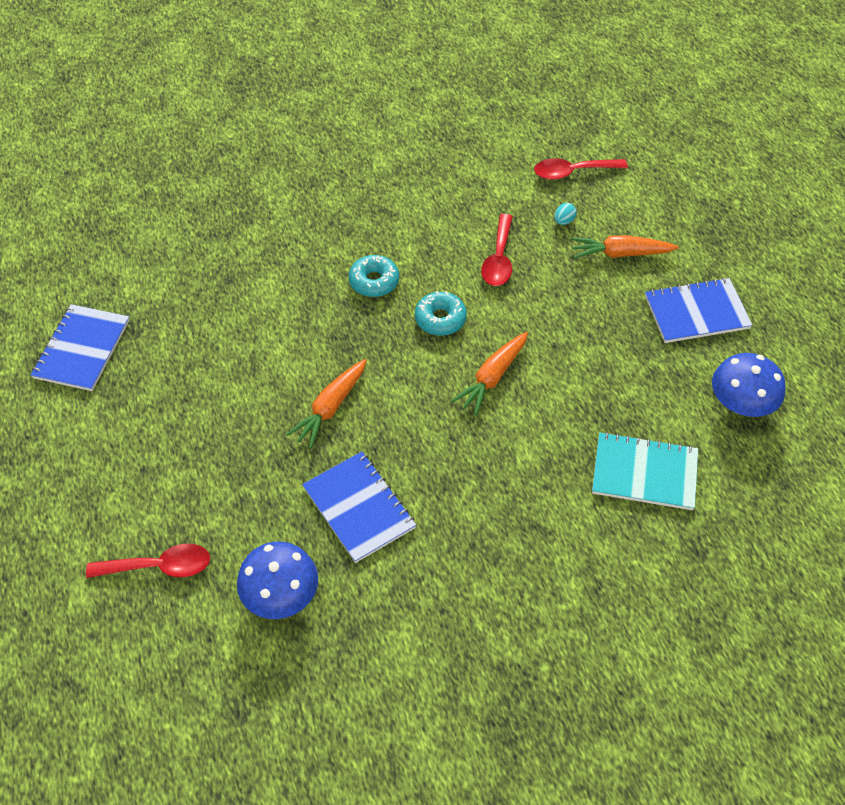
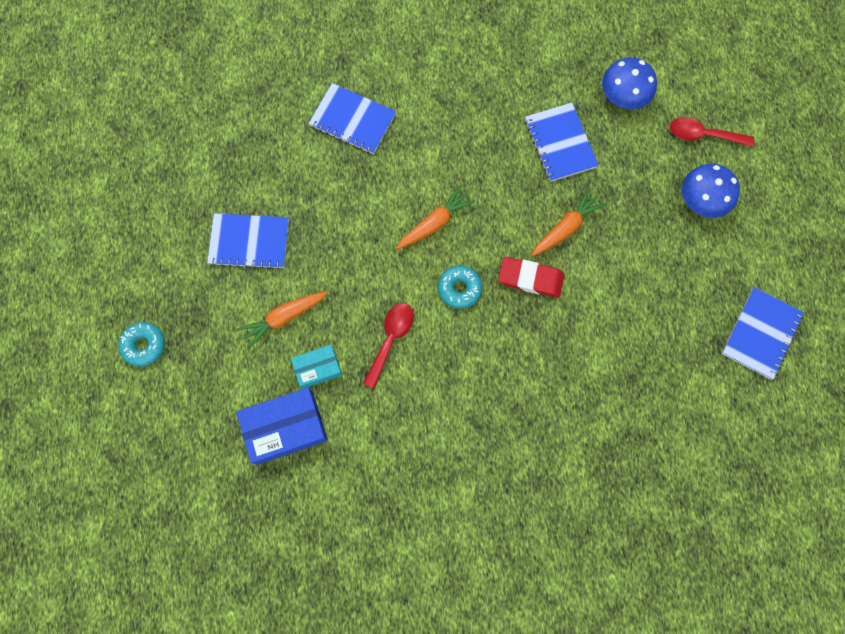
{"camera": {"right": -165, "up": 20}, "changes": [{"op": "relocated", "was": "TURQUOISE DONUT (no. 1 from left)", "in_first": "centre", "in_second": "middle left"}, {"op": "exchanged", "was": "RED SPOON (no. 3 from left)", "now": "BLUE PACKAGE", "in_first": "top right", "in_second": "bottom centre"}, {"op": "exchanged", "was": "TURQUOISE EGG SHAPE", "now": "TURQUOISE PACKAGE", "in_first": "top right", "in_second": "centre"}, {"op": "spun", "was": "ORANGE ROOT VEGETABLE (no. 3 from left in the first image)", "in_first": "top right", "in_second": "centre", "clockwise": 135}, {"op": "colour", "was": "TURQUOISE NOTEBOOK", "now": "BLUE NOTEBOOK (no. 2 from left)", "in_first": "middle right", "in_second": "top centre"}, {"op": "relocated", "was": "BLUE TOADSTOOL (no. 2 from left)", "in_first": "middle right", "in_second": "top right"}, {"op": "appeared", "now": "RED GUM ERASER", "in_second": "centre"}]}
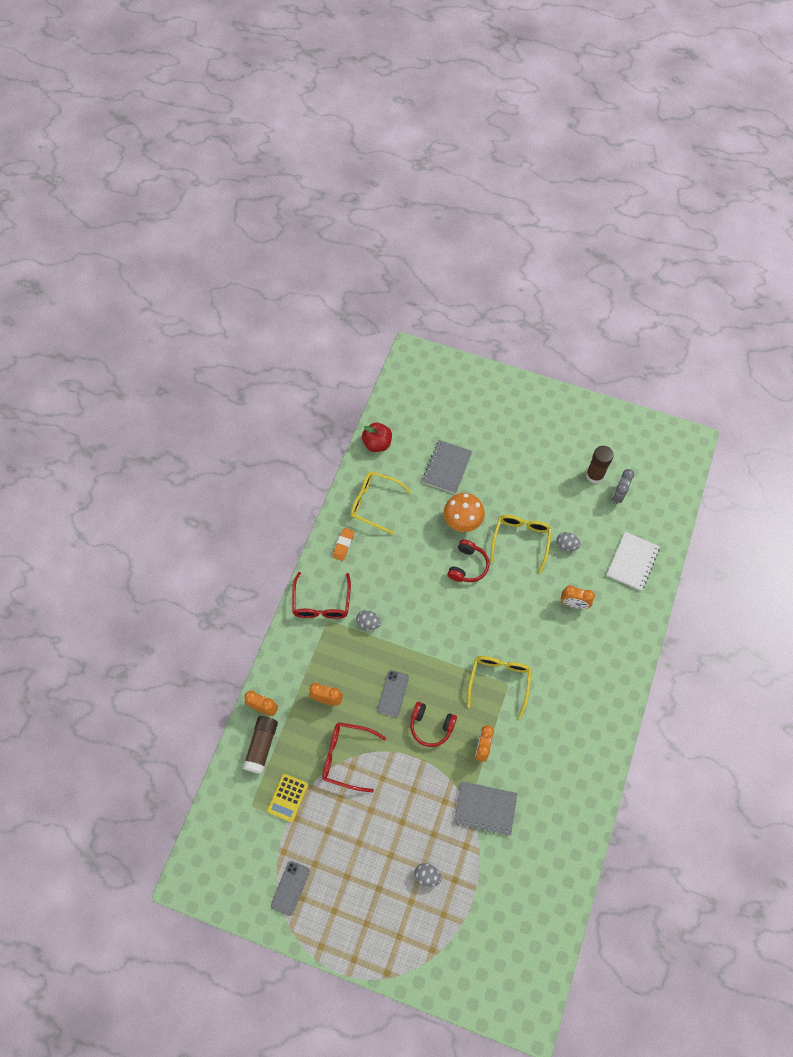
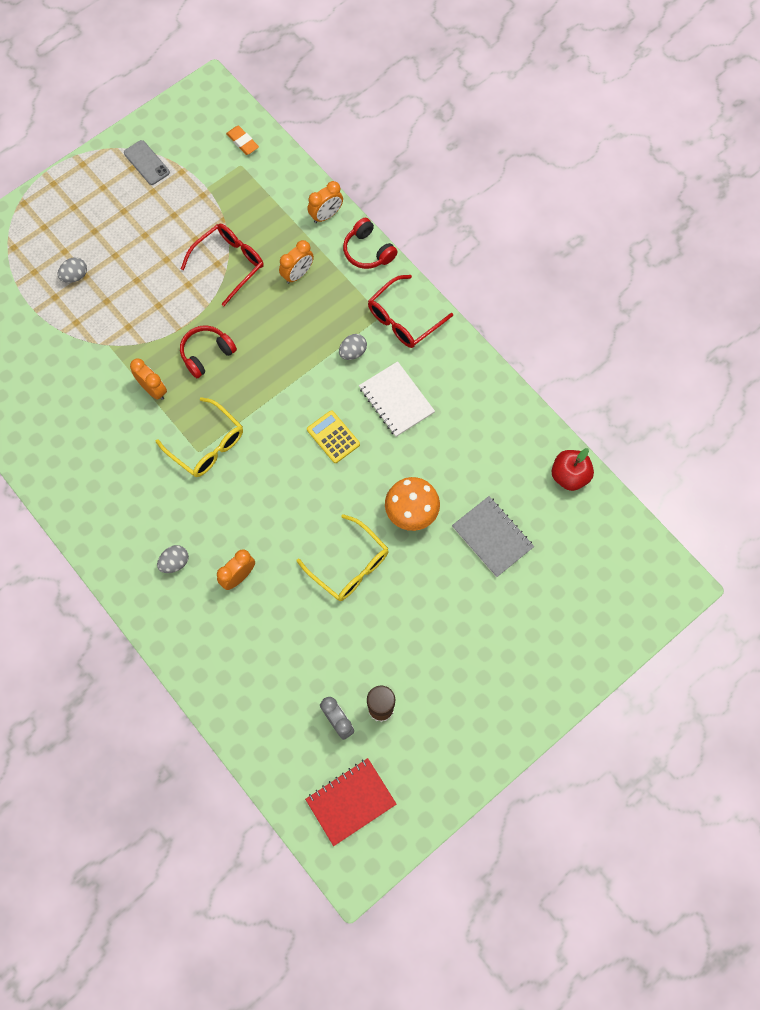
{"camera": {"right": 120, "up": 5}, "changes": [{"op": "missing", "was": "RUSSET GLUE (no. 1 from left)", "in_first": "bottom left"}, {"op": "relocated", "was": "YELLOW POCKET CALCULATOR", "in_first": "bottom centre", "in_second": "centre"}, {"op": "spun", "was": "RED GLASSES (no. 1 from left in the first image)", "in_first": "centre", "in_second": "top centre", "clockwise": -75}, {"op": "relocated", "was": "ORANGE GUM ERASER", "in_first": "centre", "in_second": "top left"}, {"op": "missing", "was": "YELLOW GLASSES (no. 1 from left)", "in_first": "centre"}, {"op": "missing", "was": "GRAY MOBILE PHONE (no. 2 from left)", "in_first": "centre"}, {"op": "relocated", "was": "RED OVER-EAR HEADPHONES (no. 2 from left)", "in_first": "centre", "in_second": "top centre"}, {"op": "missing", "was": "GRAY NOTEBOOK (no. 2 from left)", "in_first": "bottom centre"}, {"op": "relocated", "was": "GRAY EGG SHAPE (no. 3 from left in the first image)", "now": "GRAY EGG SHAPE (no. 2 from left)", "in_first": "middle right", "in_second": "middle left"}, {"op": "relocated", "was": "WHITE NOTEBOOK", "in_first": "middle right", "in_second": "centre"}, {"op": "appeared", "now": "RED NOTEBOOK", "in_second": "bottom centre"}]}
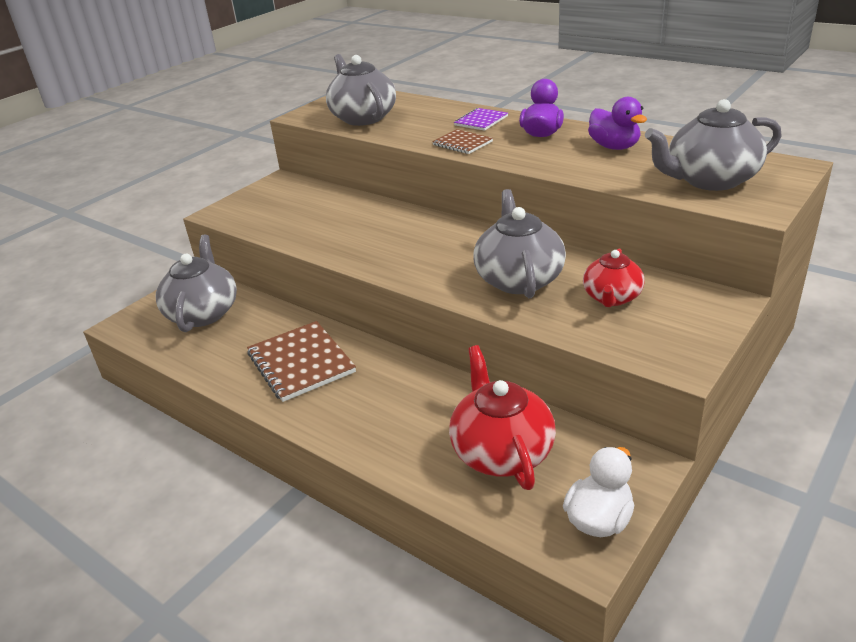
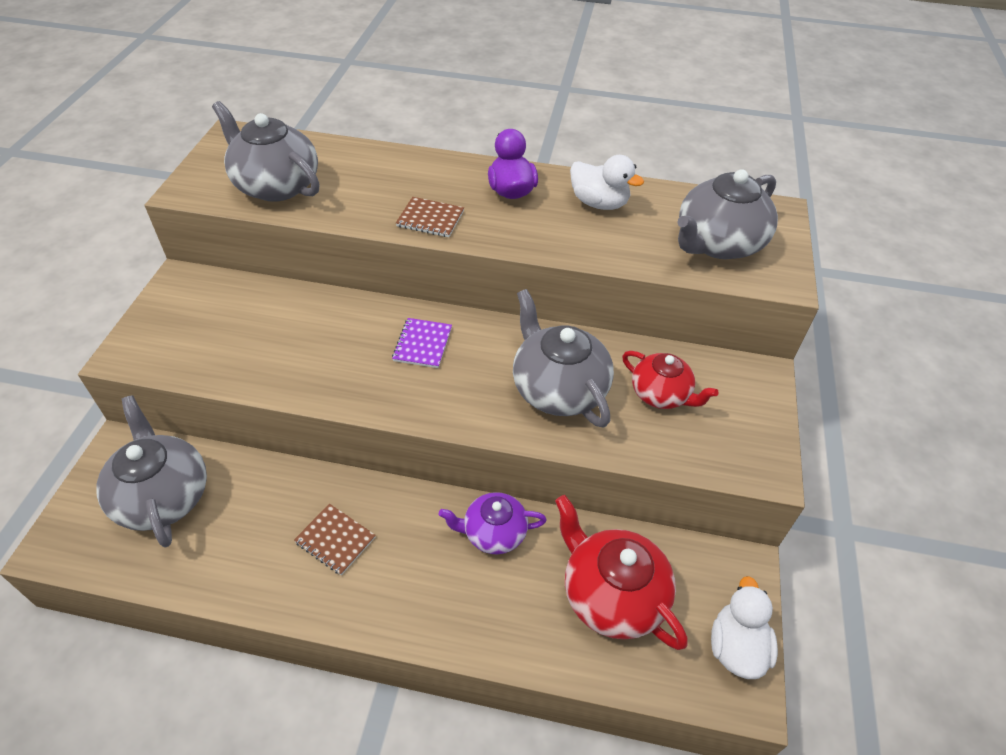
{"camera": {"right": -30, "up": 15}, "changes": [{"op": "size", "was": "RUSSET NOTEBOOK (no. 1 from left)", "in_first": "centre", "in_second": "bottom left", "ratio": 0.55}, {"op": "relocated", "was": "PURPLE NOTEBOOK", "in_first": "top centre", "in_second": "centre"}, {"op": "spun", "was": "RED TEAPOT (no. 2 from left)", "in_first": "middle right", "in_second": "centre", "clockwise": -45}, {"op": "colour", "was": "PURPLE TOY DUCK (no. 2 from left)", "now": "WHITE TOY DUCK (no. 1 from left)", "in_first": "top right", "in_second": "top centre"}, {"op": "appeared", "now": "PURPLE TEAPOT", "in_second": "bottom centre"}]}
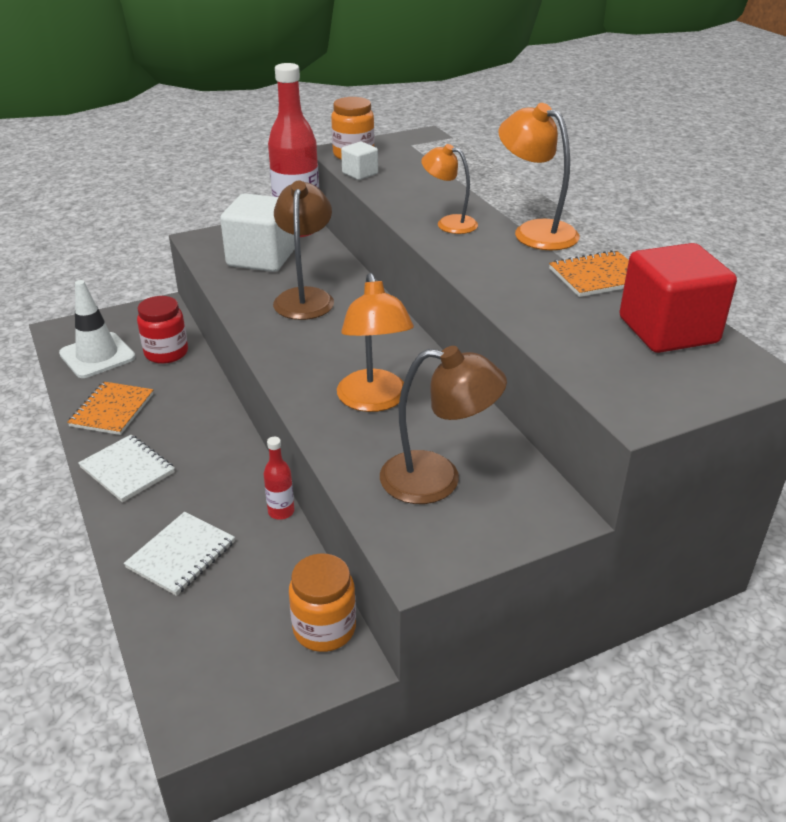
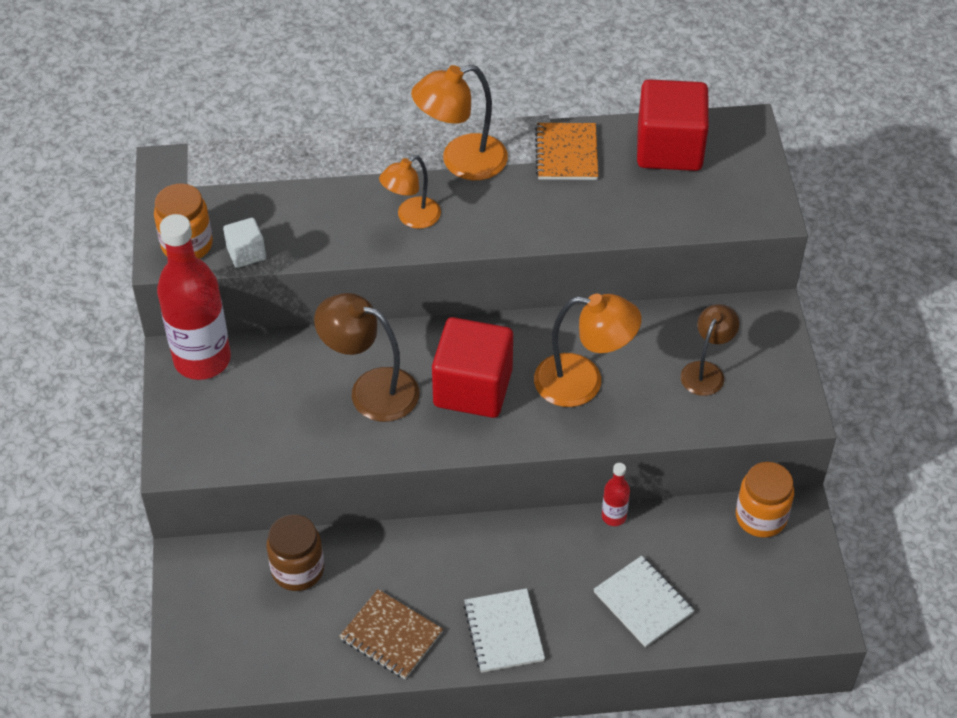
{"camera": {"right": -70, "up": 15}, "changes": [{"op": "missing", "was": "WHITE ROAD CONE", "in_first": "middle left"}, {"op": "colour", "was": "ORANGE NOTEBOOK (no. 1 from left)", "now": "RUSSET NOTEBOOK", "in_first": "middle left", "in_second": "bottom centre"}, {"op": "spun", "was": "WHITE NOTEBOOK (no. 1 from left)", "in_first": "middle left", "in_second": "bottom centre", "clockwise": -75}, {"op": "colour", "was": "RED JAM JAR", "now": "RUSSET JAM JAR", "in_first": "middle left", "in_second": "bottom left"}, {"op": "missing", "was": "WHITE BLOCK (no. 1 from left)", "in_first": "top left"}, {"op": "size", "was": "RUSSET DESK LAMP (no. 2 from left)", "in_first": "centre", "in_second": "middle right", "ratio": 0.65}, {"op": "appeared", "now": "RED BLOCK (no. 1 from left)", "in_second": "centre"}]}
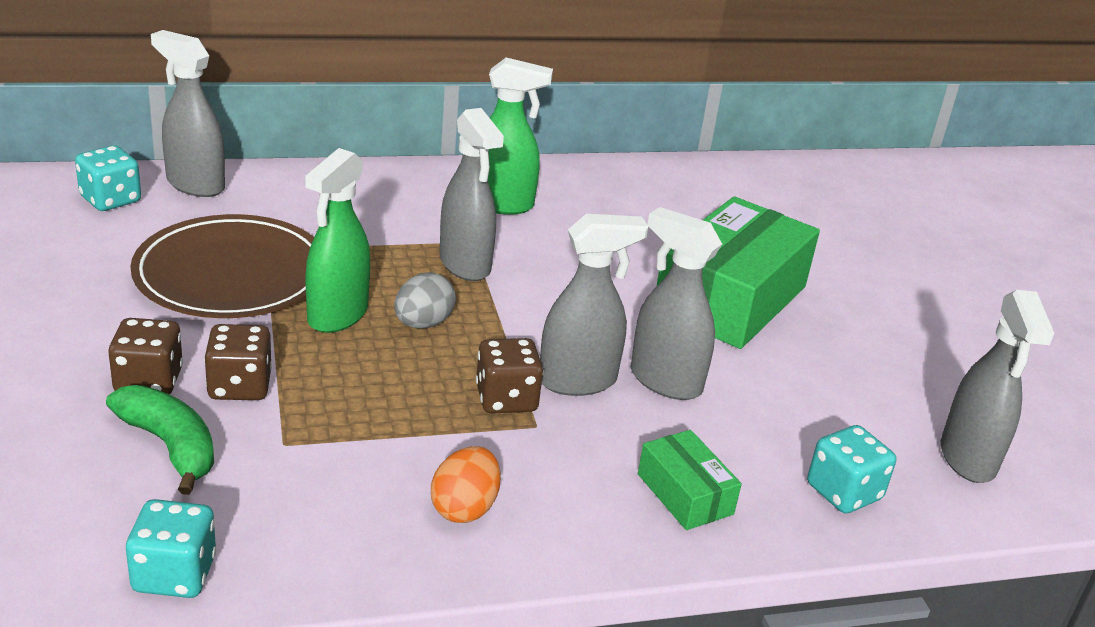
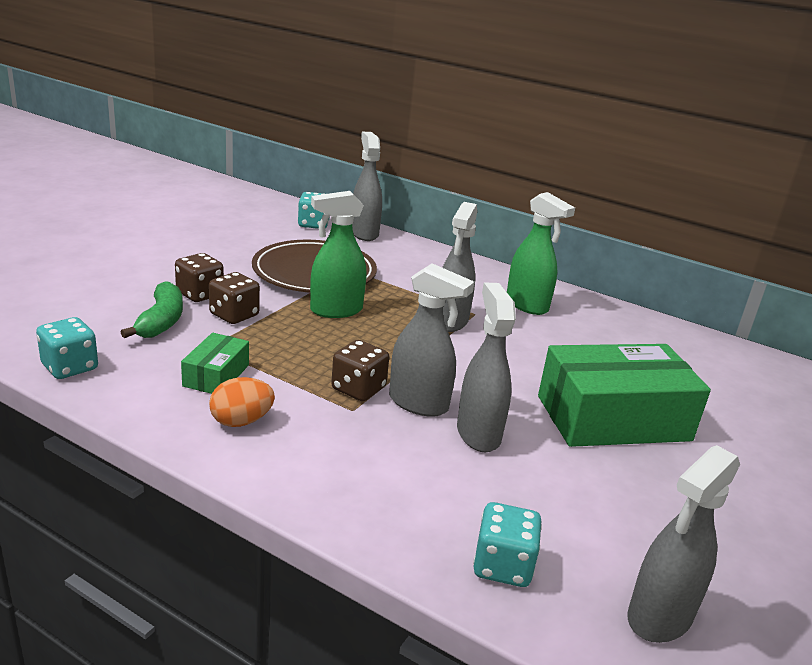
{"camera": {"right": 45, "up": -5}, "changes": [{"op": "missing", "was": "GRAY EGG SHAPE", "in_first": "centre"}, {"op": "relocated", "was": "GREEN PACKAGE (no. 1 from left)", "in_first": "bottom centre", "in_second": "middle left"}]}
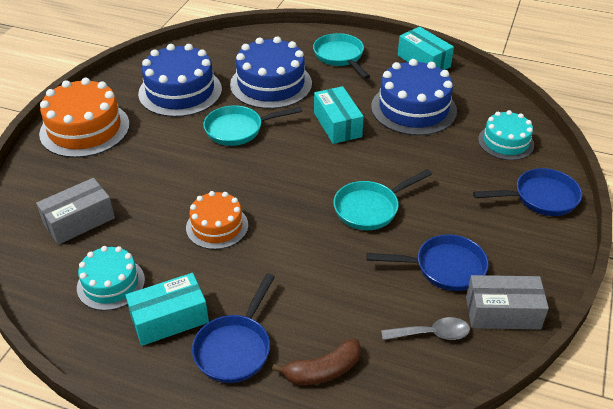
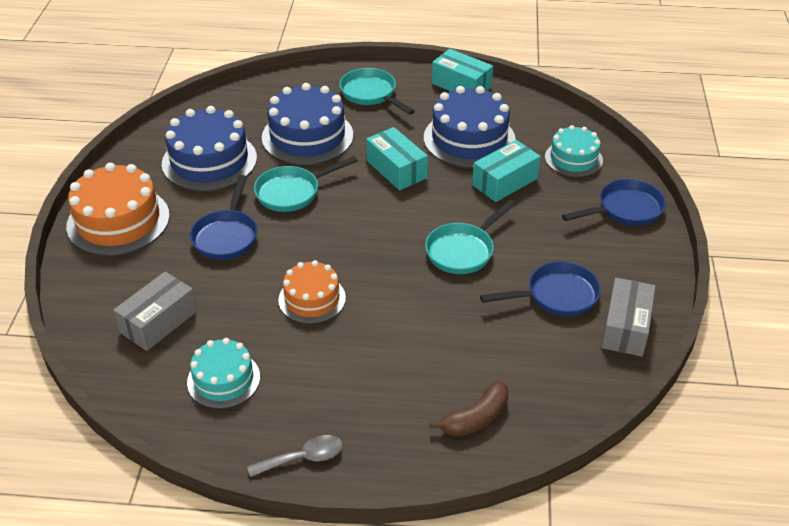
{"camera": {"right": -15, "up": 0}, "changes": [{"op": "relocated", "was": "TURQUOISE PACKAGE (no. 1 from left in the first image)", "now": "TURQUOISE PACKAGE (no. 3 from left)", "in_first": "bottom left", "in_second": "top centre"}, {"op": "relocated", "was": "BLUE PAN (no. 1 from left)", "in_first": "bottom centre", "in_second": "middle left"}, {"op": "relocated", "was": "GRAY SPOON", "in_first": "bottom right", "in_second": "bottom centre"}, {"op": "spun", "was": "GRAY PACKAGE (no. 2 from left)", "in_first": "bottom right", "in_second": "middle right", "clockwise": -60}]}
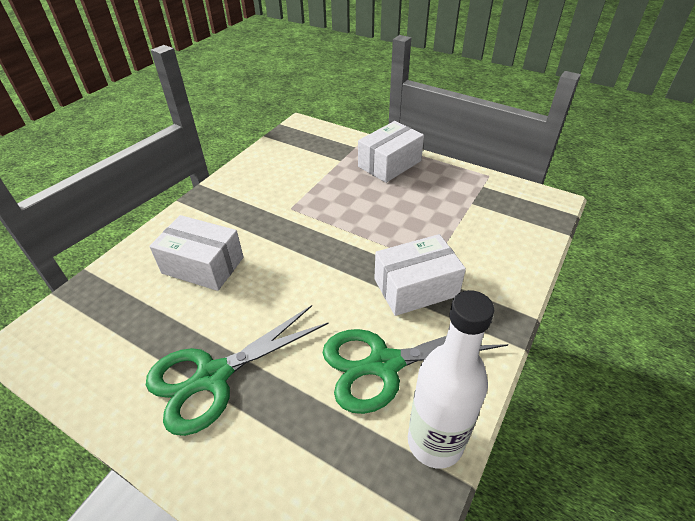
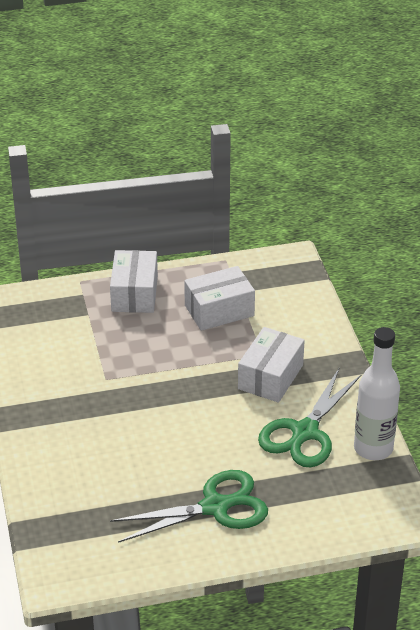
{"camera": {"right": -45, "up": -5}, "changes": [{"op": "spun", "was": "GREEN SHEARS (no. 1 from left)", "in_first": "bottom centre", "in_second": "bottom centre", "clockwise": -120}, {"op": "relocated", "was": "WHITE PACKAGE (no. 1 from left in the first image)", "now": "WHITE PACKAGE (no. 2 from left)", "in_first": "middle left", "in_second": "centre"}]}
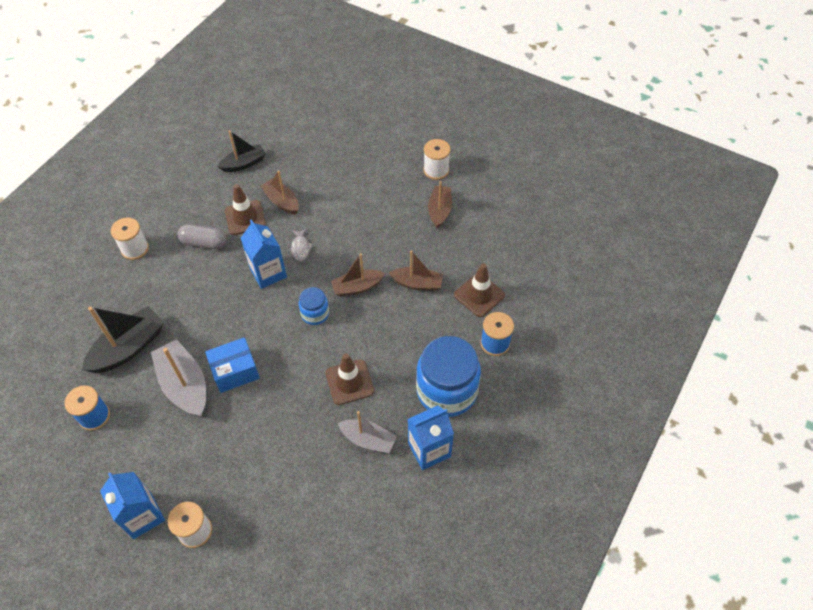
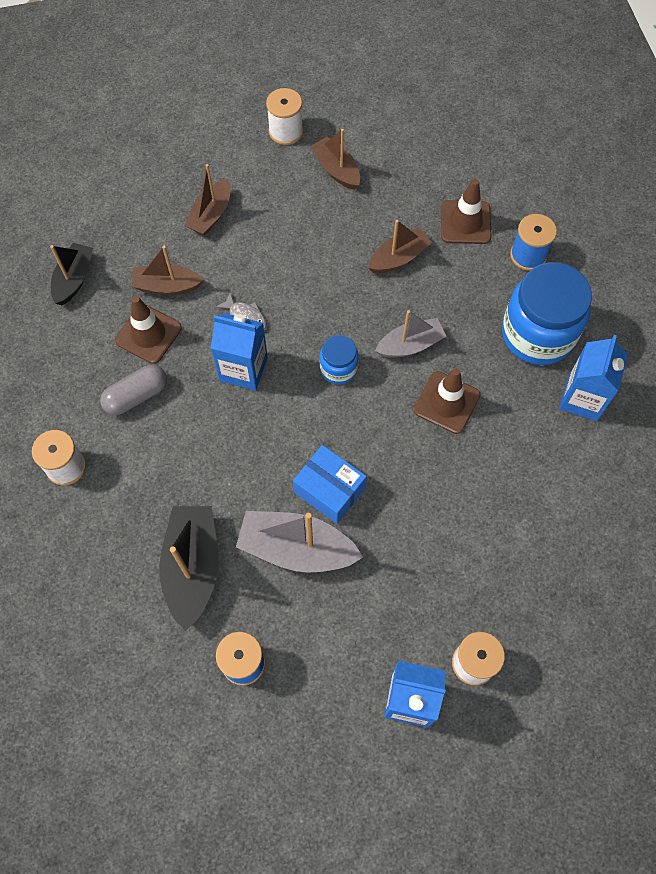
{"camera": {"right": -45, "up": 10}, "changes": [{"op": "spun", "was": "BLUE PACKAGE", "in_first": "middle left", "in_second": "centre", "clockwise": -75}, {"op": "relocated", "was": "RUSSET BOAT (no. 2 from left)", "in_first": "centre", "in_second": "top left"}, {"op": "relocated", "was": "GRAY BOAT (no. 2 from left)", "in_first": "bottom centre", "in_second": "centre"}]}
